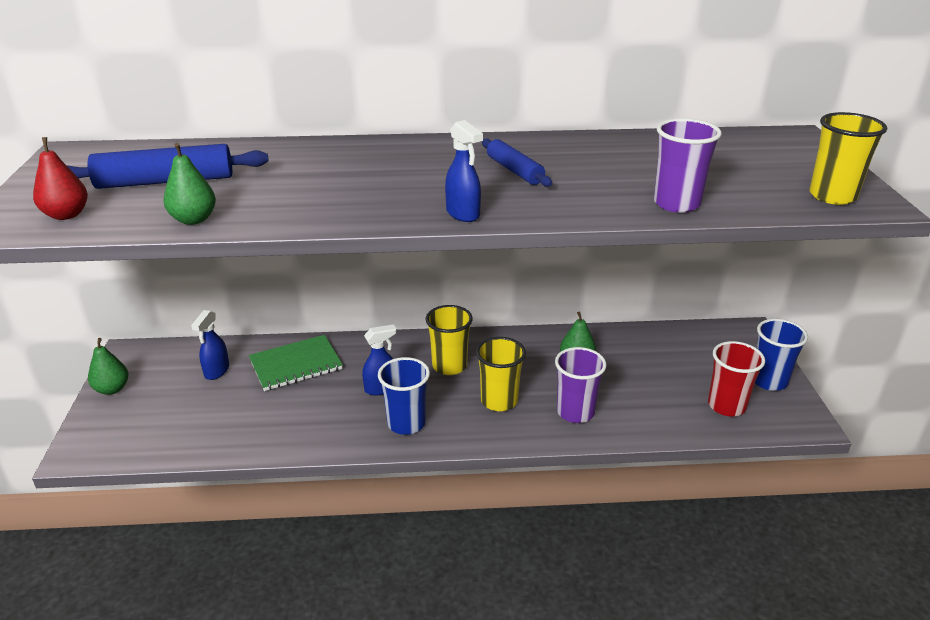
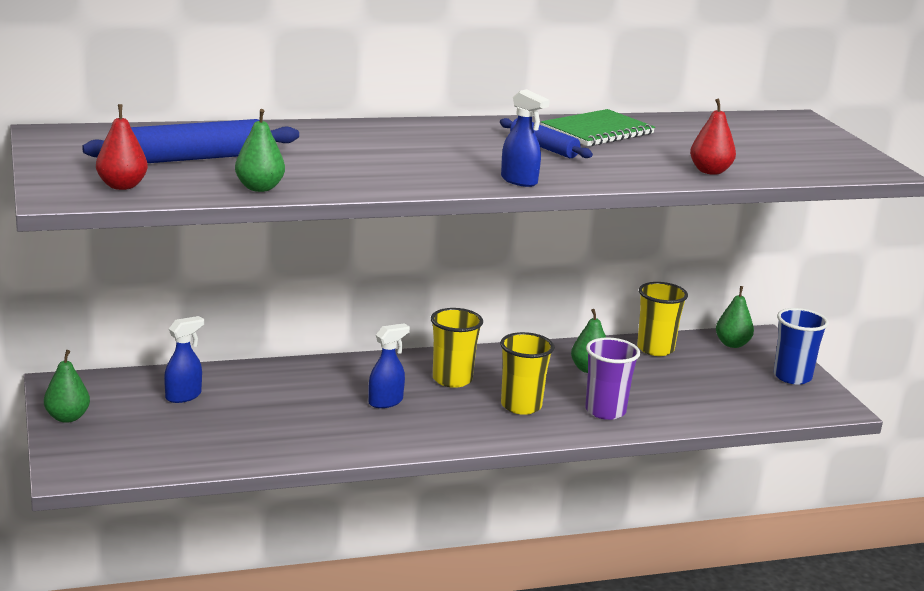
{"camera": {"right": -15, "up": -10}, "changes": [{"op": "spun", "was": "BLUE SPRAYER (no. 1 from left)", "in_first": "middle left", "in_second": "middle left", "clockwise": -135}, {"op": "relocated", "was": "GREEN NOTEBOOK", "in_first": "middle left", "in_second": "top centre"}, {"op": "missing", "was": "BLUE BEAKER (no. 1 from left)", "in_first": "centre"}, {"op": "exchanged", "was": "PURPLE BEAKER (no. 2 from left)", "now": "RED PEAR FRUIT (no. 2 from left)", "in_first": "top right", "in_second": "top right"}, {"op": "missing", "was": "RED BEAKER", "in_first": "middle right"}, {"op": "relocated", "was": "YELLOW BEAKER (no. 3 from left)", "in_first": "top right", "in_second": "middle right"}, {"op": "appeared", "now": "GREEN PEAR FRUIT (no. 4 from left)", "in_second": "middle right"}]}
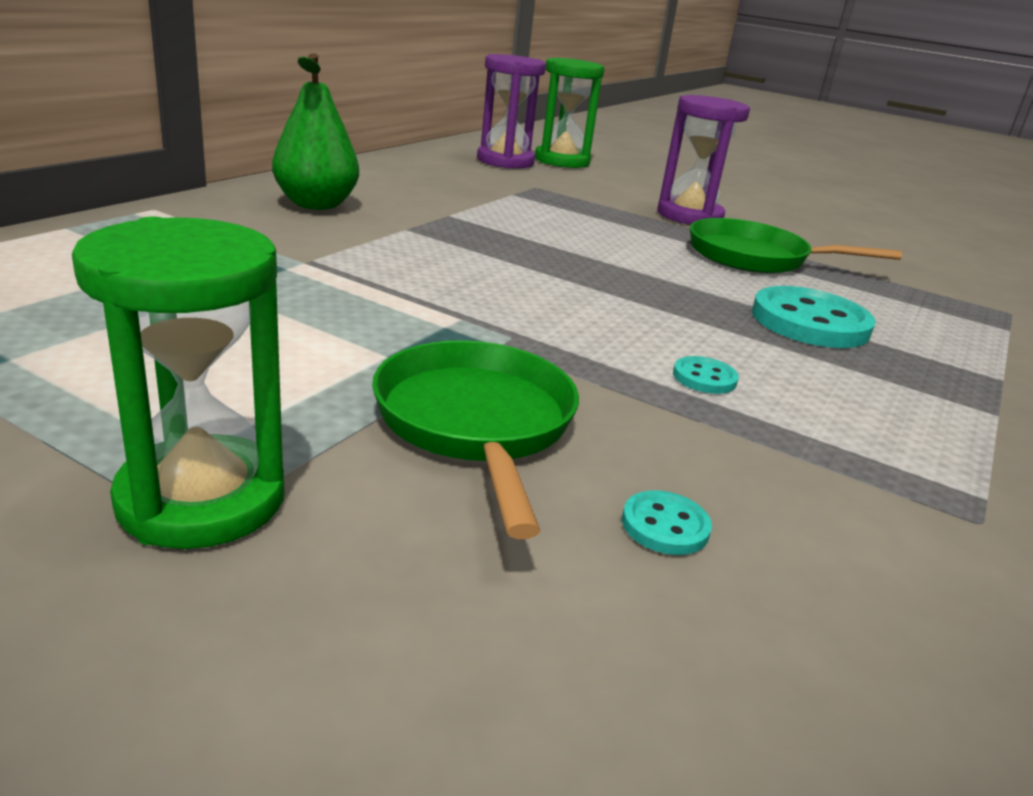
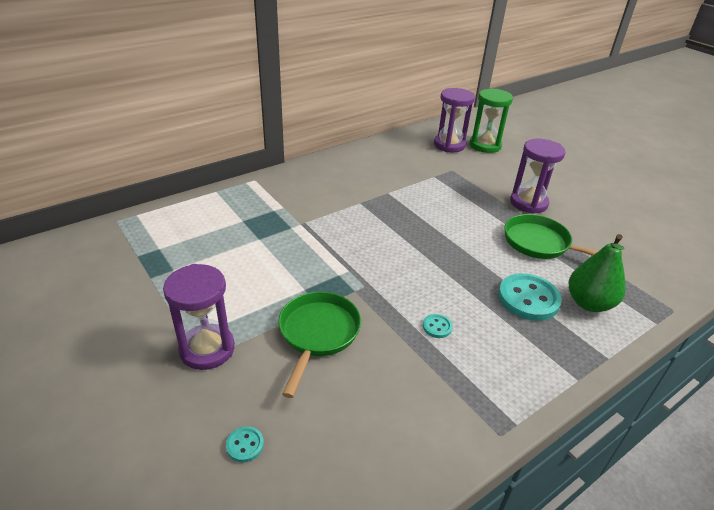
{"camera": {"right": 25, "up": 10}, "changes": [{"op": "colour", "was": "GREEN SANDGLASS (no. 1 from left)", "now": "PURPLE SANDGLASS (no. 1 from left)", "in_first": "middle left", "in_second": "middle left"}, {"op": "relocated", "was": "GREEN PEAR FRUIT", "in_first": "top left", "in_second": "middle right"}, {"op": "relocated", "was": "TURQUOISE SHIRT BUTTON (no. 1 from left)", "in_first": "centre", "in_second": "bottom centre"}]}
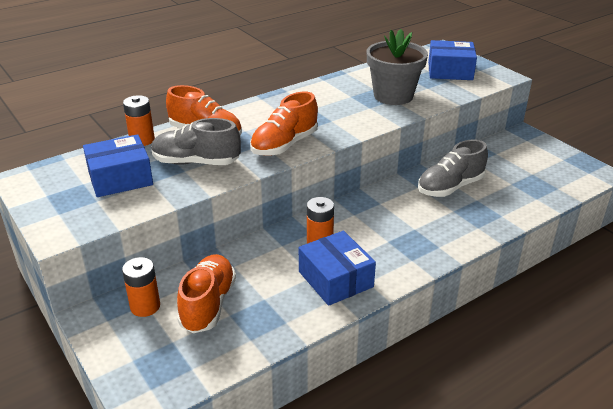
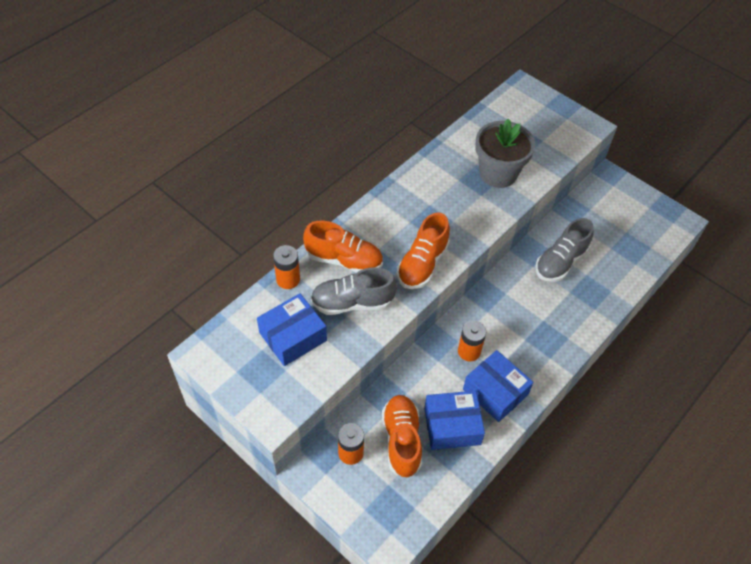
{"camera": {"right": -15, "up": 20}, "changes": [{"op": "relocated", "was": "BLUE PACKAGE (no. 3 from left in the first image)", "now": "BLUE PACKAGE (no. 2 from left)", "in_first": "top right", "in_second": "bottom centre"}]}
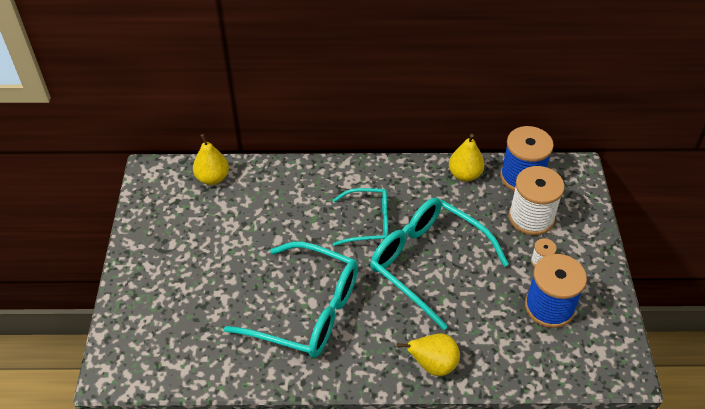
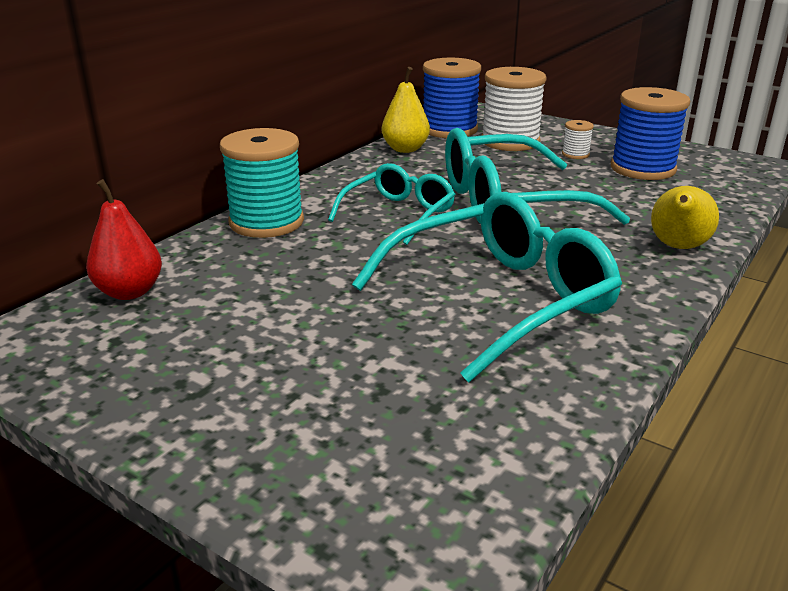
{"camera": {"right": -55, "up": -20}, "changes": [{"op": "colour", "was": "YELLOW PEAR FRUIT (no. 1 from left)", "now": "RED PEAR FRUIT", "in_first": "middle left", "in_second": "middle left"}, {"op": "appeared", "now": "TURQUOISE BOBBIN", "in_second": "top left"}]}
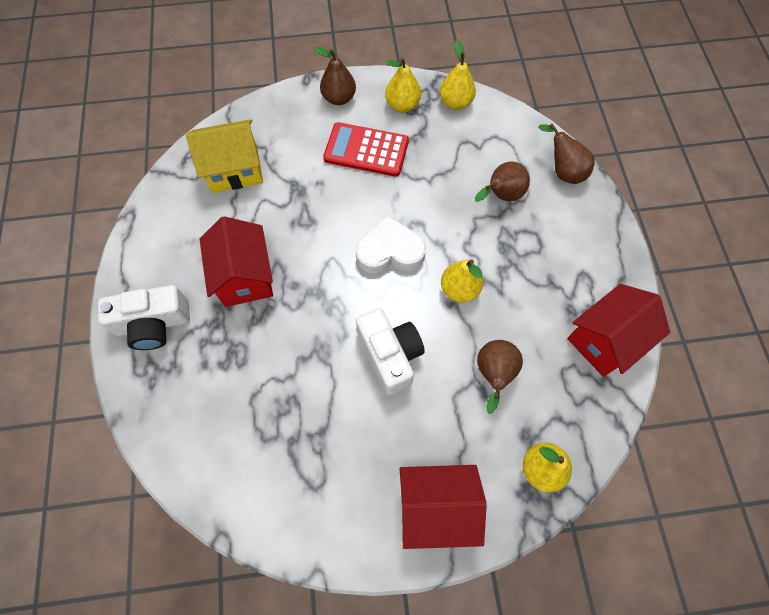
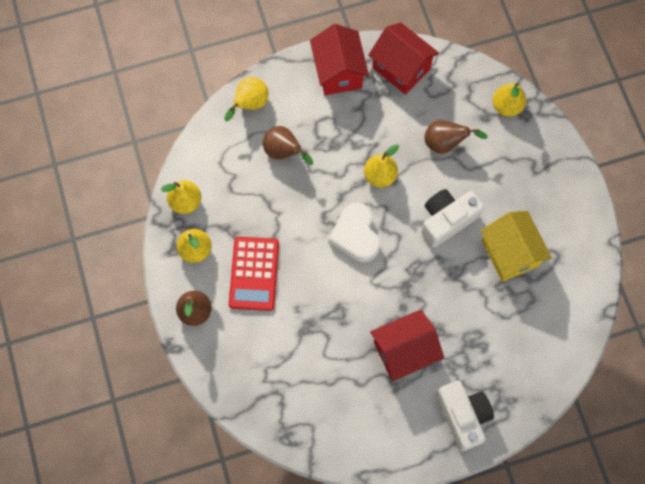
{"camera": {"right": -100, "up": 5}, "changes": [{"op": "relocated", "was": "YELLOW HOUSE", "in_first": "top left", "in_second": "middle right"}, {"op": "relocated", "was": "RED HOUSE (no. 2 from left in the first image)", "now": "RED HOUSE (no. 1 from left)", "in_first": "bottom centre", "in_second": "top centre"}, {"op": "colour", "was": "RUSSET PEAR FRUIT (no. 4 from left)", "now": "YELLOW PEAR FRUIT (no. 3 from left)", "in_first": "top right", "in_second": "top centre"}]}
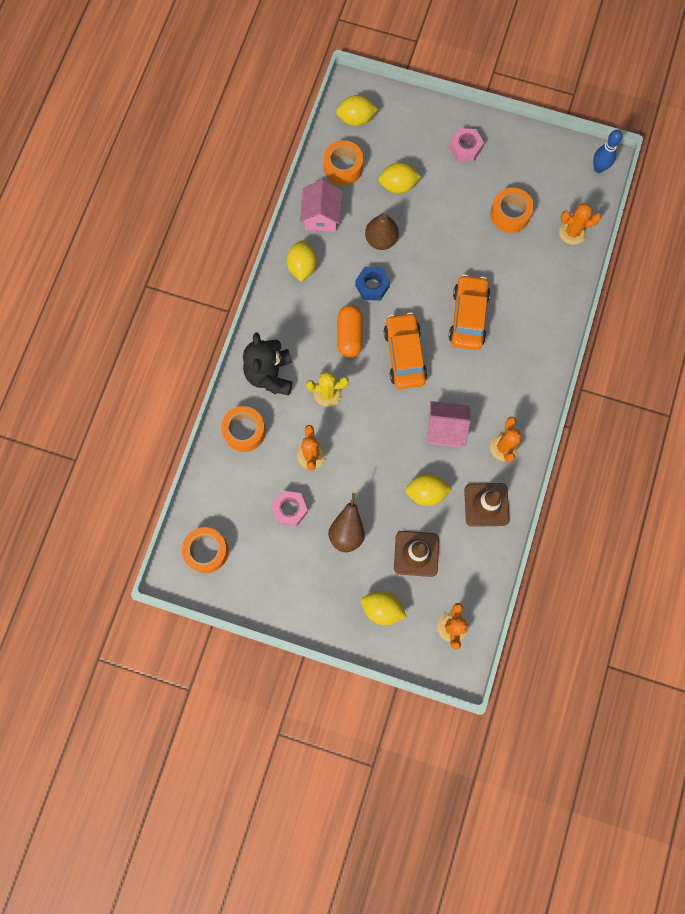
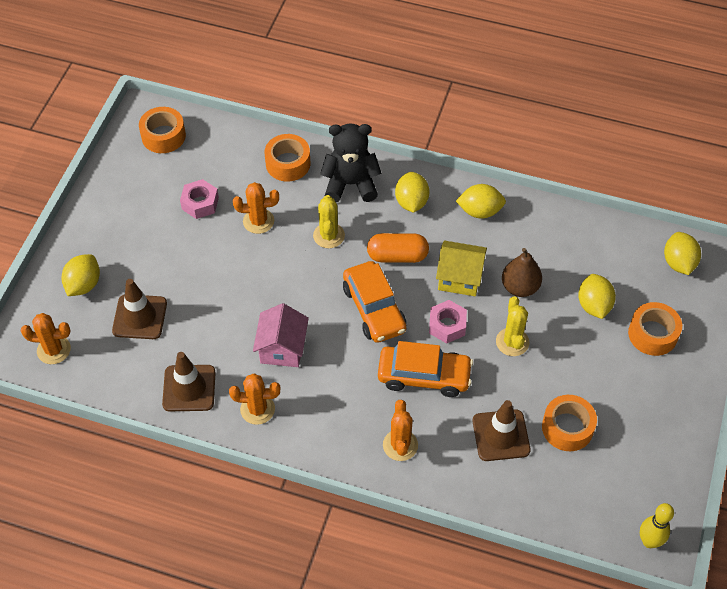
{"camera": {"right": 90, "up": -20}, "changes": [{"op": "missing", "was": "ROSY HOUSE (no. 1 from left)", "in_first": "top centre"}, {"op": "relocated", "was": "ORANGE ROLL OF TAPE (no. 3 from left in the first image)", "now": "ORANGE ROLL OF TAPE (no. 4 from left)", "in_first": "top centre", "in_second": "middle right"}, {"op": "missing", "was": "RUSSET PEAR FRUIT (no. 1 from left)", "in_first": "centre"}, {"op": "exchanged", "was": "BLUE HEXAGON NUT", "now": "YELLOW HOUSE", "in_first": "top centre", "in_second": "centre"}, {"op": "spun", "was": "ORANGE AUTOMOBILE (no. 1 from left)", "in_first": "centre", "in_second": "centre", "clockwise": 75}, {"op": "relocated", "was": "YELLOW TOY LEMON (no. 5 from left in the first image)", "now": "YELLOW TOY LEMON (no. 2 from left)", "in_first": "centre", "in_second": "top centre"}, {"op": "relocated", "was": "ROSY HEXAGON NUT (no. 2 from left)", "in_first": "top right", "in_second": "centre"}, {"op": "relocated", "was": "ORANGE CACTUS (no. 4 from left)", "in_first": "top right", "in_second": "bottom centre"}, {"op": "colour", "was": "BLUE TENPIN", "now": "YELLOW TENPIN", "in_first": "top right", "in_second": "bottom right"}, {"op": "appeared", "now": "RUSSET ROAD CONE (no. 3 from left)", "in_second": "bottom right"}, {"op": "appeared", "now": "YELLOW CACTUS (no. 2 from left)", "in_second": "middle right"}]}
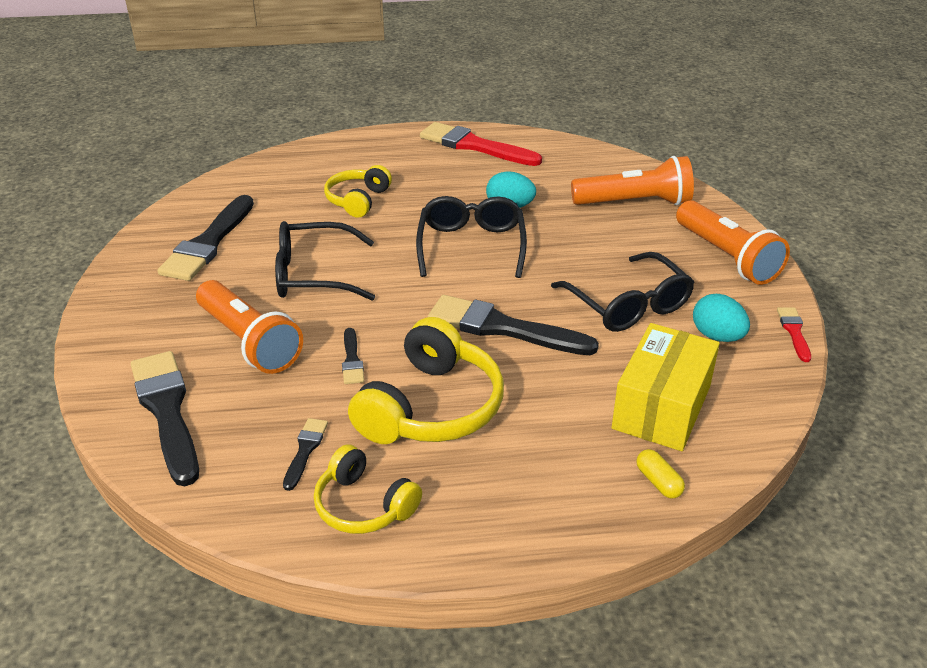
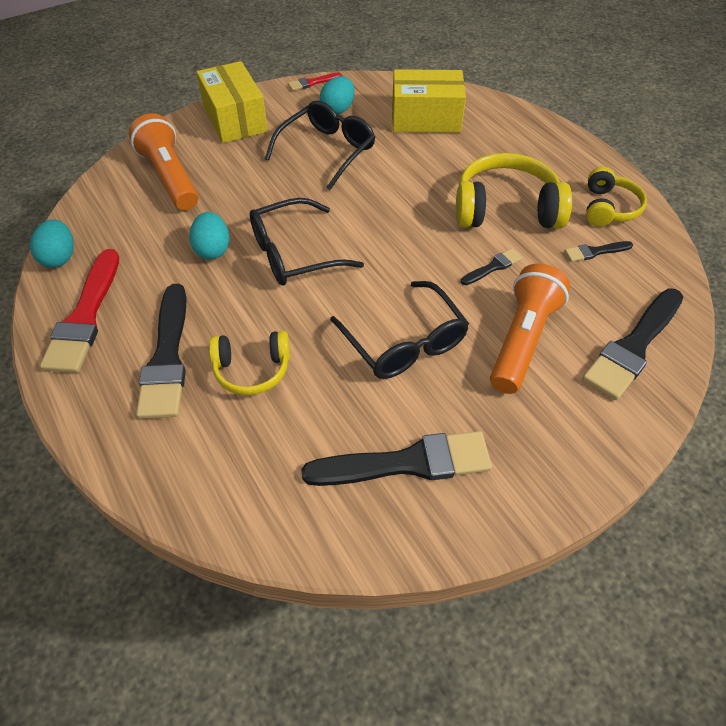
{"camera": {"right": -115, "up": 15}, "changes": [{"op": "relocated", "was": "BLACK PAINTBRUSH (no. 5 from left in the first image)", "now": "BLACK PAINTBRUSH (no. 1 from left)", "in_first": "centre", "in_second": "middle left"}, {"op": "missing", "was": "YELLOW PILL SHAPE", "in_first": "bottom right"}, {"op": "exchanged", "was": "ORANGE POCKET TORCH (no. 3 from left)", "now": "YELLOW PACKAGE (no. 1 from left)", "in_first": "middle right", "in_second": "top left"}, {"op": "appeared", "now": "TURQUOISE EGG SHAPE (no. 1 from left)", "in_second": "middle left"}]}
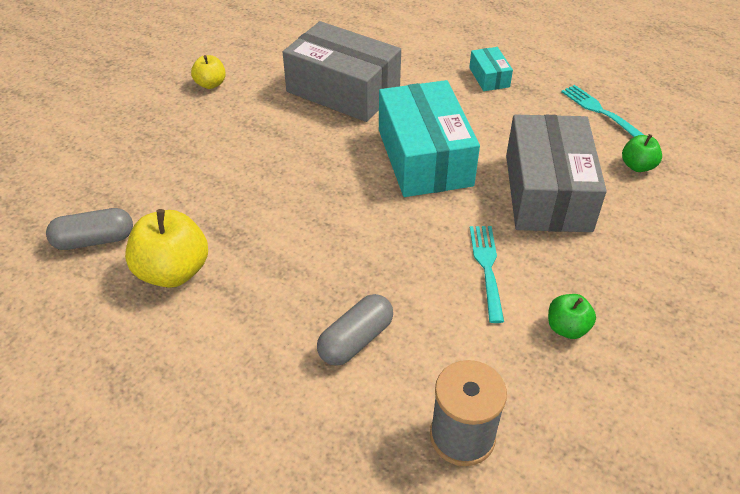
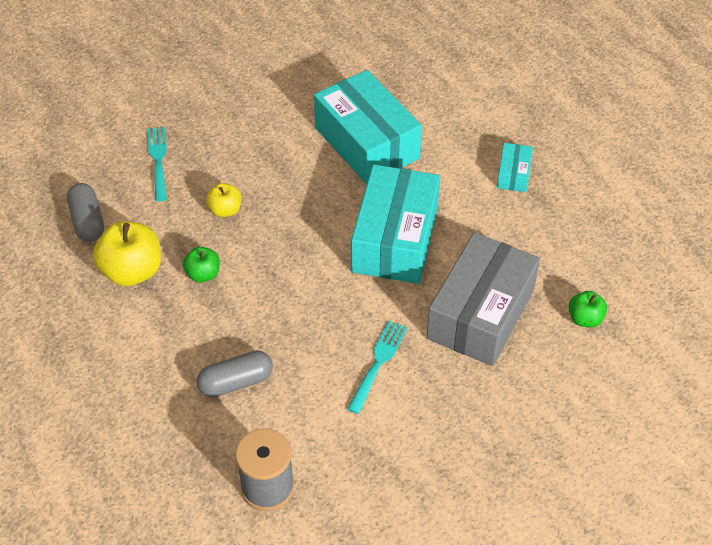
{"camera": {"right": 25, "up": 5}, "changes": [{"op": "spun", "was": "GRAY PILL SHAPE (no. 1 from left)", "in_first": "middle left", "in_second": "middle left", "clockwise": 60}, {"op": "relocated", "was": "YELLOW APPLE (no. 2 from left)", "in_first": "top left", "in_second": "middle left"}, {"op": "colour", "was": "GRAY PACKAGE (no. 1 from left)", "now": "TURQUOISE PACKAGE (no. 1 from left)", "in_first": "top centre", "in_second": "top centre"}, {"op": "relocated", "was": "GREEN APPLE (no. 1 from left)", "in_first": "middle right", "in_second": "middle left"}, {"op": "relocated", "was": "TURQUOISE DINNER FORK (no. 2 from left in the first image)", "now": "TURQUOISE DINNER FORK (no. 1 from left)", "in_first": "top right", "in_second": "top left"}]}
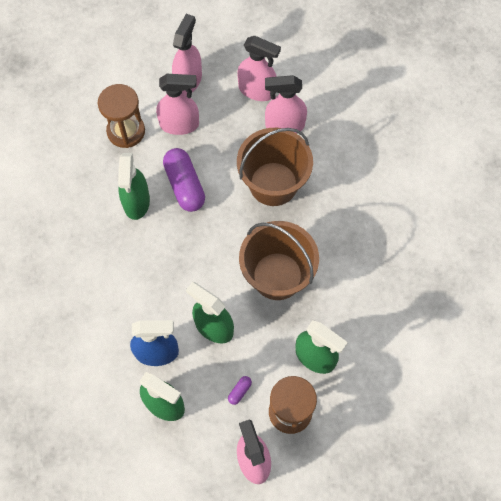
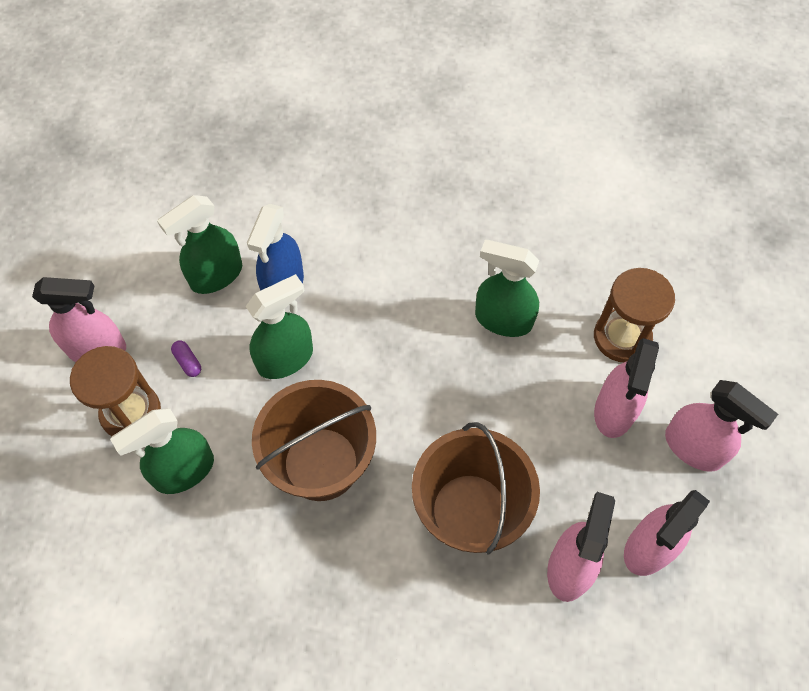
{"camera": {"right": 110, "up": -5}, "changes": [{"op": "missing", "was": "PURPLE PILL SHAPE (no. 1 from left)", "in_first": "centre"}]}
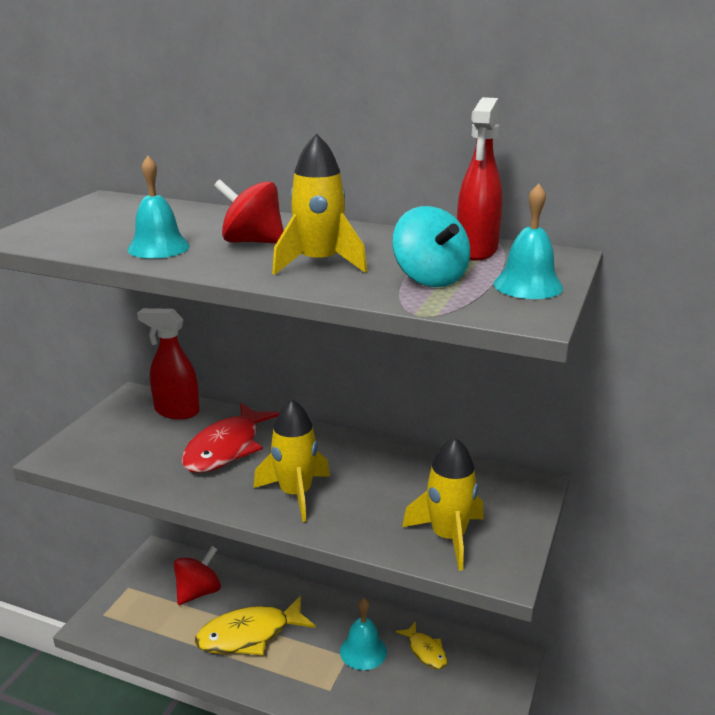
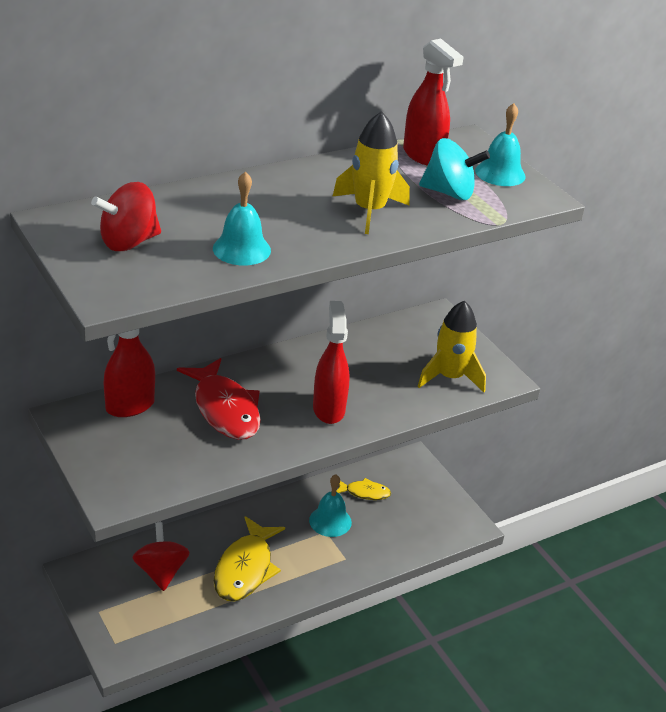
{"camera": {"right": -55, "up": 10}, "changes": [{"op": "relocated", "was": "RED TOY TOP (no. 2 from left in the first image)", "now": "RED TOY TOP (no. 1 from left)", "in_first": "top centre", "in_second": "top left"}, {"op": "exchanged", "was": "YELLOW TOY ROCKET (no. 1 from left)", "now": "RED SPRAYER (no. 2 from left)", "in_first": "centre", "in_second": "centre"}]}
